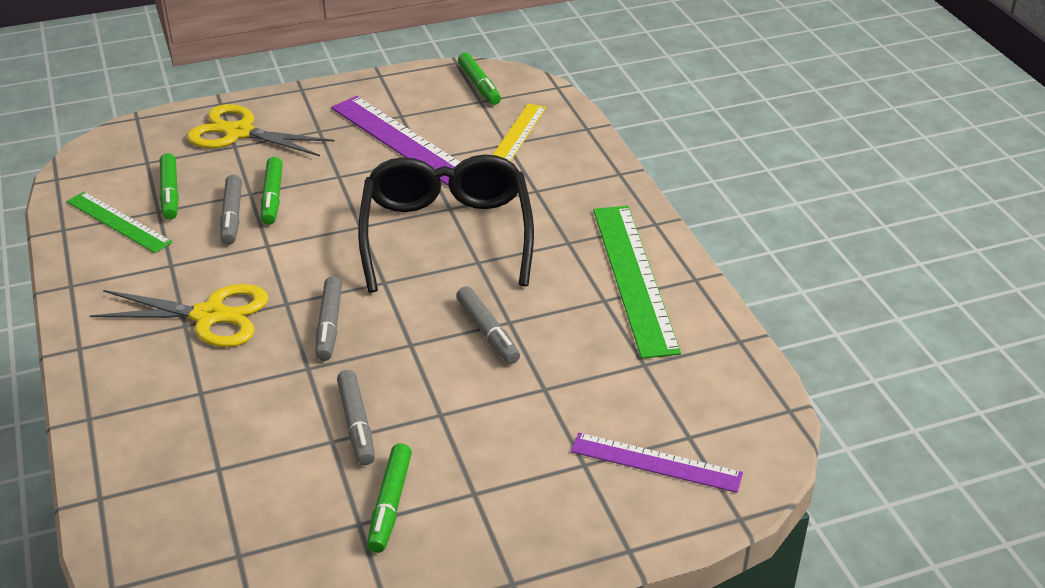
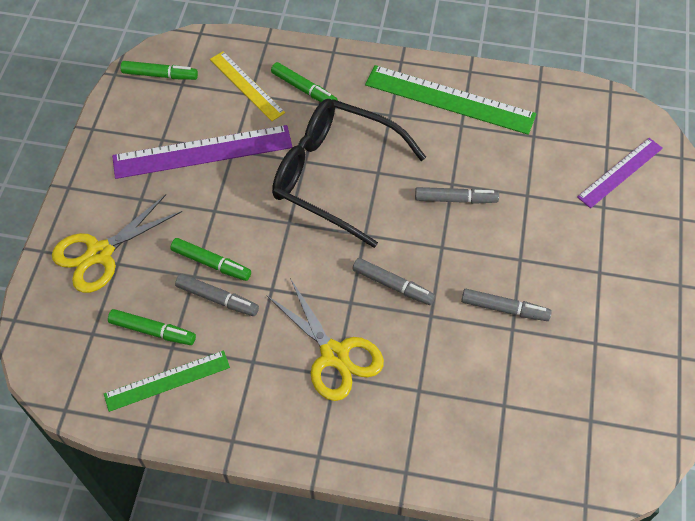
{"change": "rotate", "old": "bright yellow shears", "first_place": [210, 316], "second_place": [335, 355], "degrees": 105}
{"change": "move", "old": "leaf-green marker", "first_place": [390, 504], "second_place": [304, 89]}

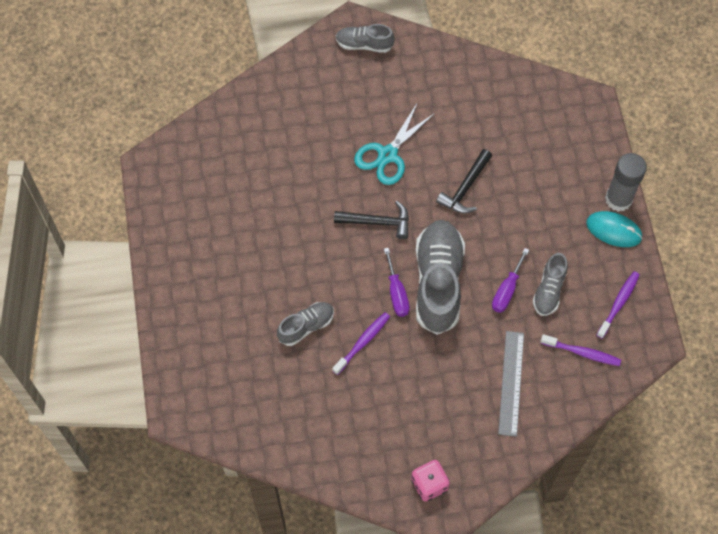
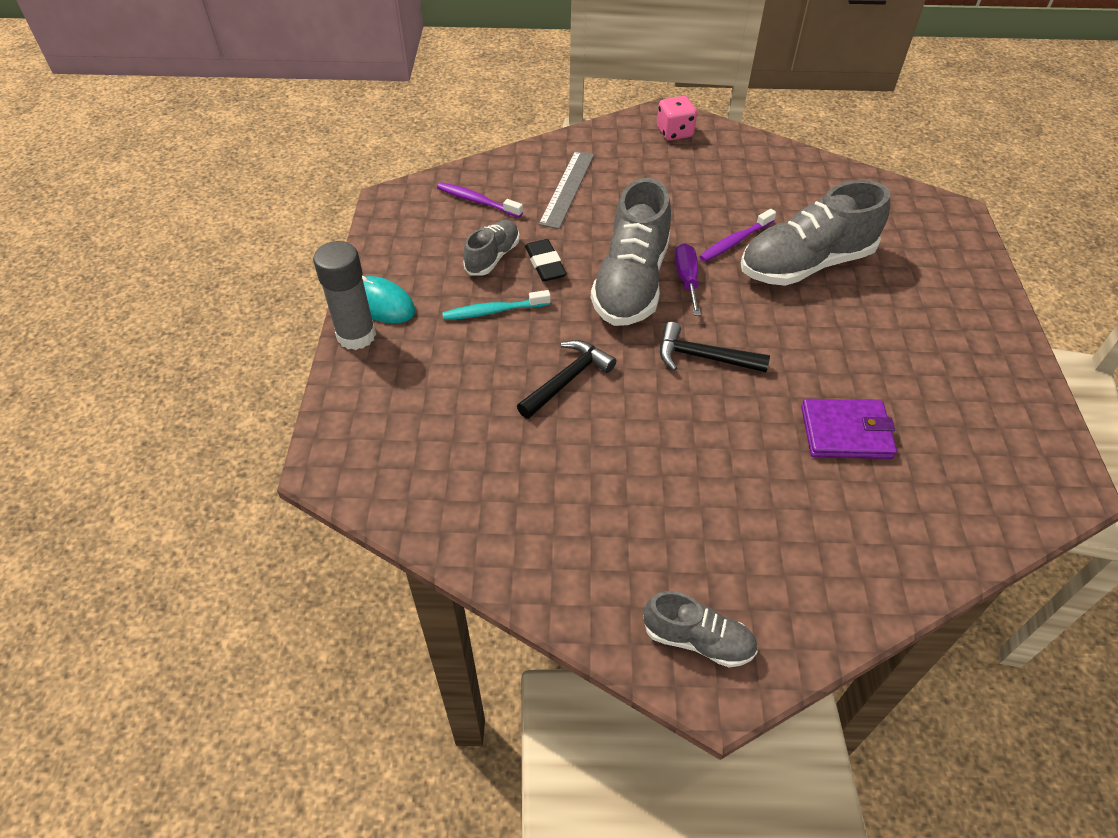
{"change": "delete", "old": "aqua shears", "first_place": [387, 155]}
{"change": "replace", "old": "purple hand screwdriver", "new": "jet-black pencil eraser", "first_place": [507, 290], "second_place": [545, 264]}
{"change": "delete", "old": "purple toothbrush", "first_place": [618, 303]}
{"change": "resize", "old": "ash-grey sneaker", "first_place": [306, 326], "second_place": [805, 264], "factor": 1.9}
{"change": "insert", "new": "aqua toothbrush", "second_place": [493, 311]}
{"change": "insert", "new": "purple billfold", "second_place": [845, 432]}

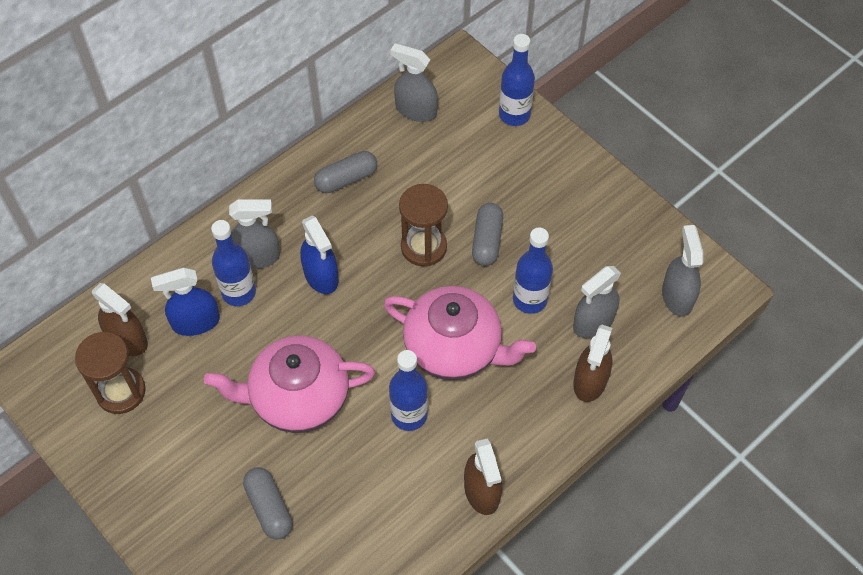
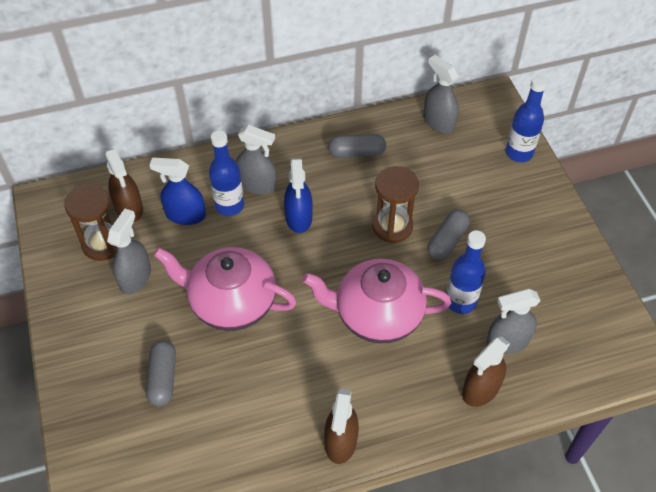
{"change": "move", "old": "ash-grey spray cleaner", "first_place": [677, 296], "second_place": [135, 277]}
{"change": "rotate", "old": "rose-pink tea pot", "first_place": [454, 348], "second_place": [377, 315], "degrees": 135}
{"change": "delete", "old": "cobalt flask", "first_place": [409, 415]}

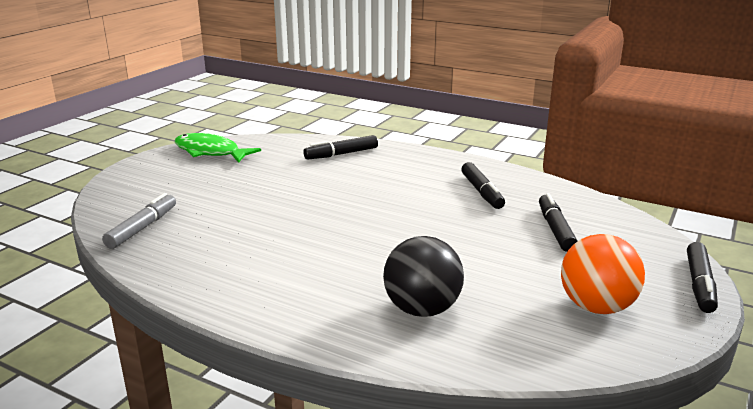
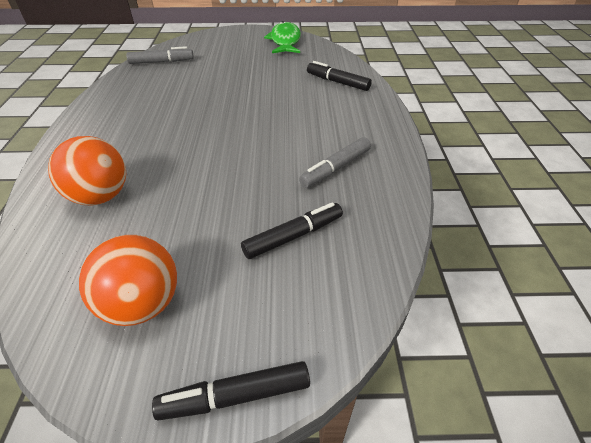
{"change": "recolor", "old": "jet-black marker", "new": "ash-grey marker", "first_place": [481, 192], "second_place": [335, 168]}
{"change": "recolor", "old": "jet-black ball", "new": "orange-coloured ball", "first_place": [422, 309], "second_place": [101, 196]}

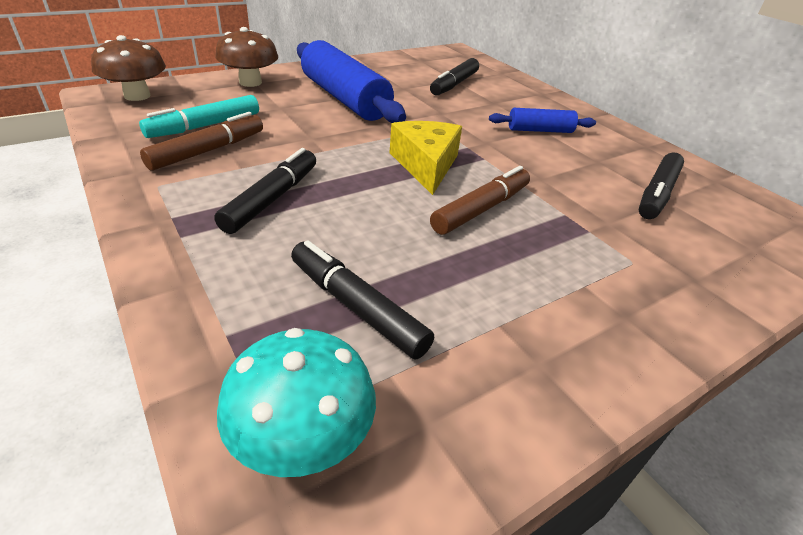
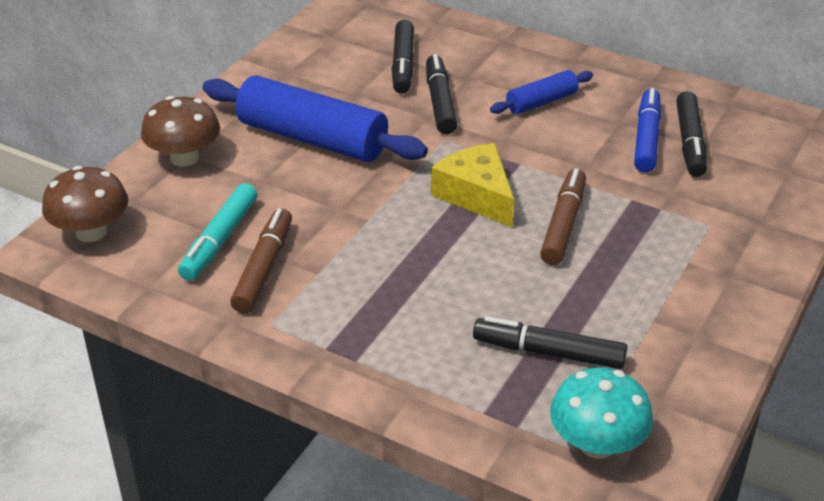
{"change": "move", "old": "jet-black marker", "first_place": [272, 199], "second_place": [440, 102]}
{"change": "insert", "new": "cobalt marker", "second_place": [646, 138]}

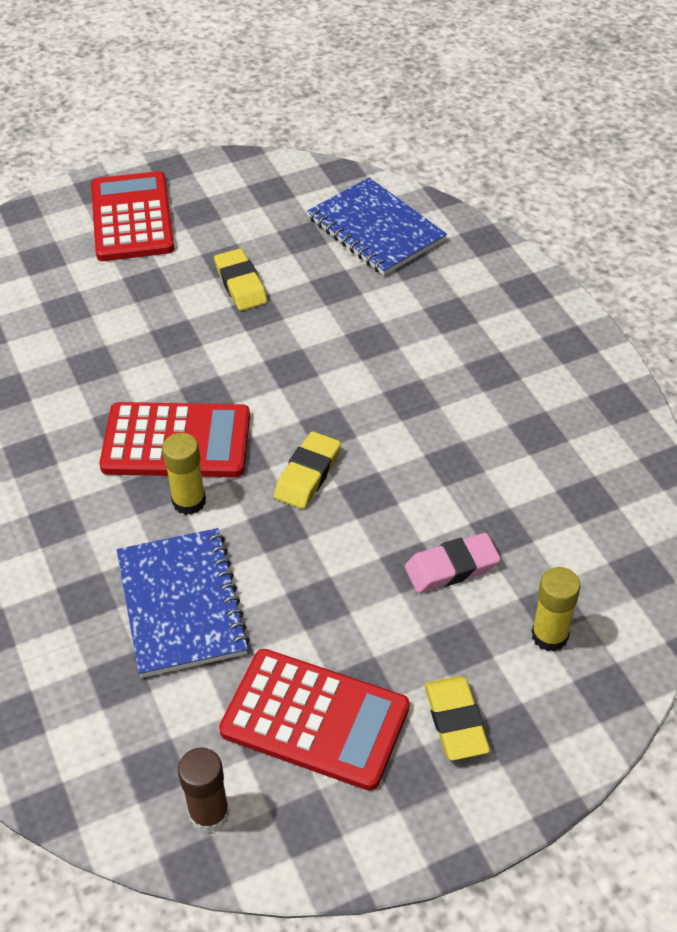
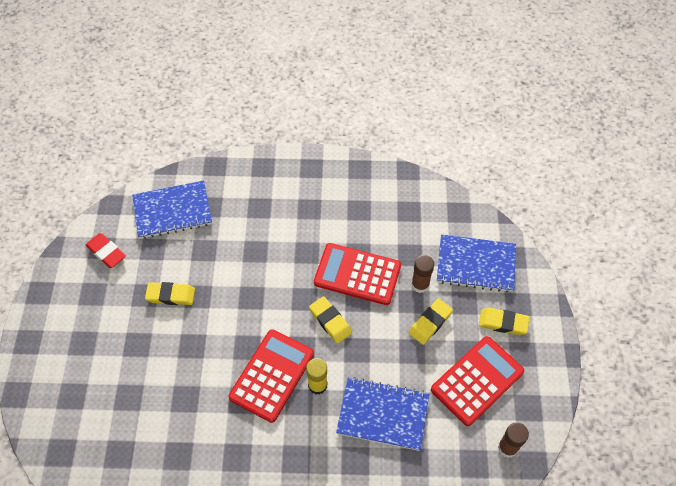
{"change": "move", "old": "crimson pocket calculator", "first_place": [132, 218], "second_place": [357, 274]}
{"change": "replace", "old": "rose-pink pencil eraser", "new": "russet glue stick", "first_place": [451, 567], "second_place": [420, 285]}
{"change": "replace", "old": "bright yellow glue stick", "new": "cobalt notepad", "first_place": [549, 635], "second_place": [476, 264]}
{"change": "insert", "new": "crimson pencil eraser", "second_place": [106, 252]}
{"change": "insert", "new": "bright yellow pencil eraser", "second_place": [430, 323]}

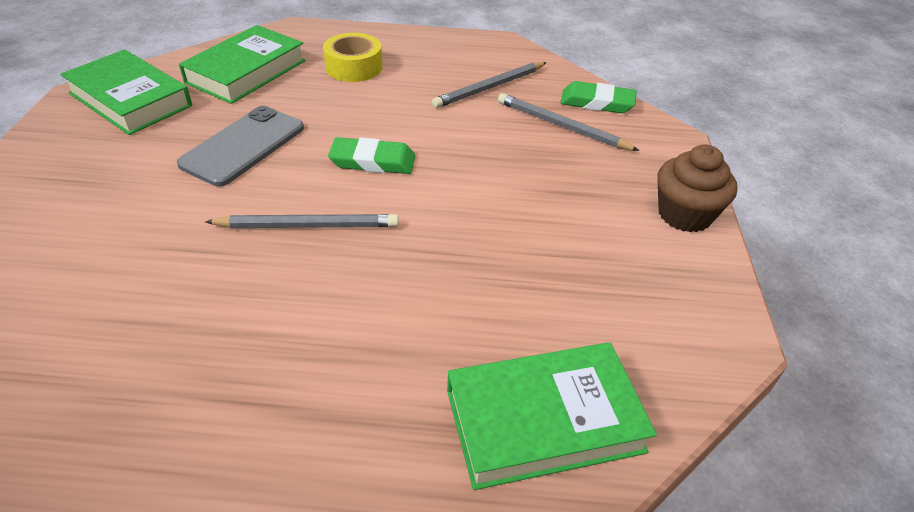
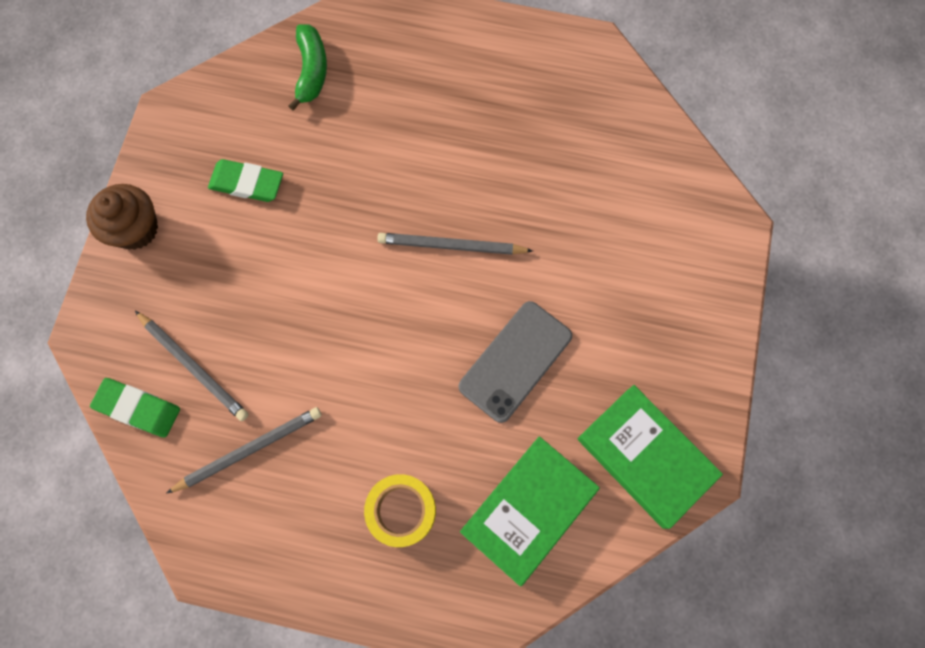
{"change": "move", "old": "leaf-green pencil eraser", "first_place": [373, 161], "second_place": [247, 183]}
{"change": "replace", "old": "leaf-green hardcover", "new": "leaf-green banana", "first_place": [544, 421], "second_place": [311, 71]}

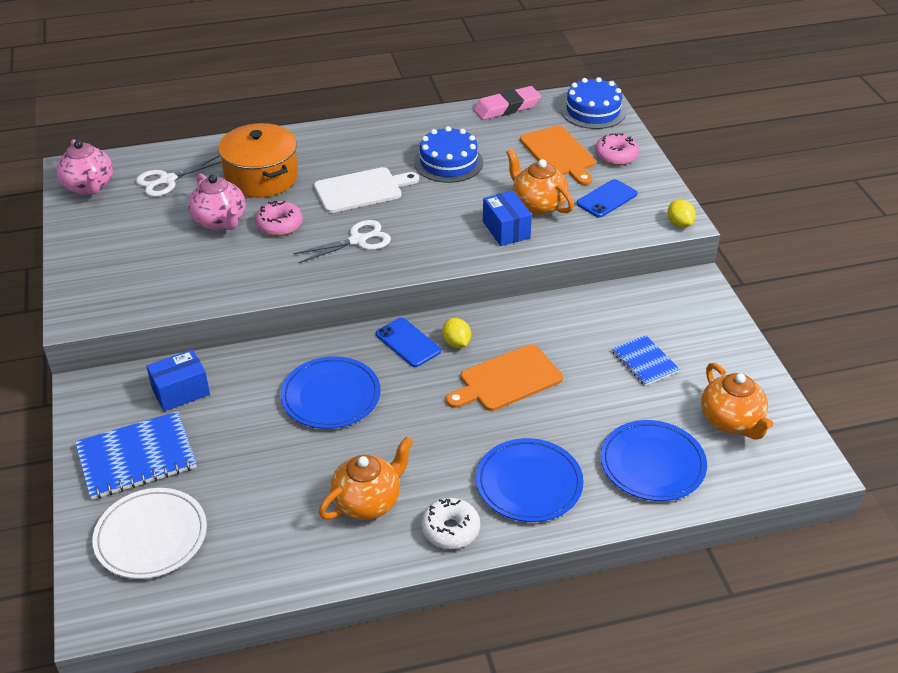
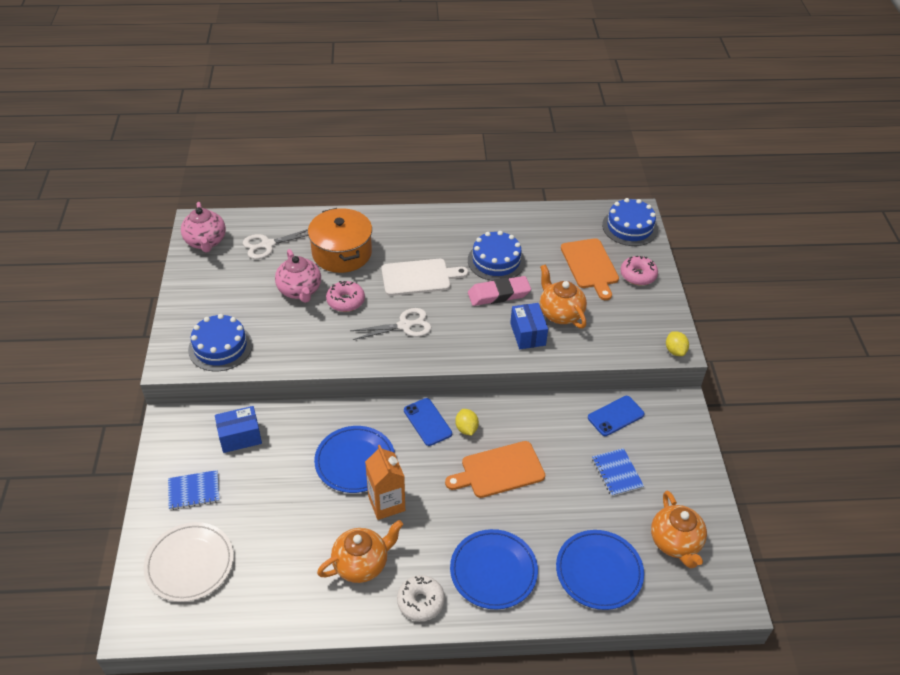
{"change": "move", "old": "rose-pink pencil eraser", "first_place": [507, 108], "second_place": [499, 294]}
{"change": "move", "old": "cobalt smartphone", "first_place": [607, 199], "second_place": [615, 416]}
{"change": "resize", "old": "cobalt notepad", "first_place": [136, 457], "second_place": [194, 491], "factor": 0.59}
{"change": "insert", "new": "cobalt gateau", "second_place": [220, 347]}
{"change": "insert", "new": "orange-coloured juice carton", "second_place": [386, 503]}

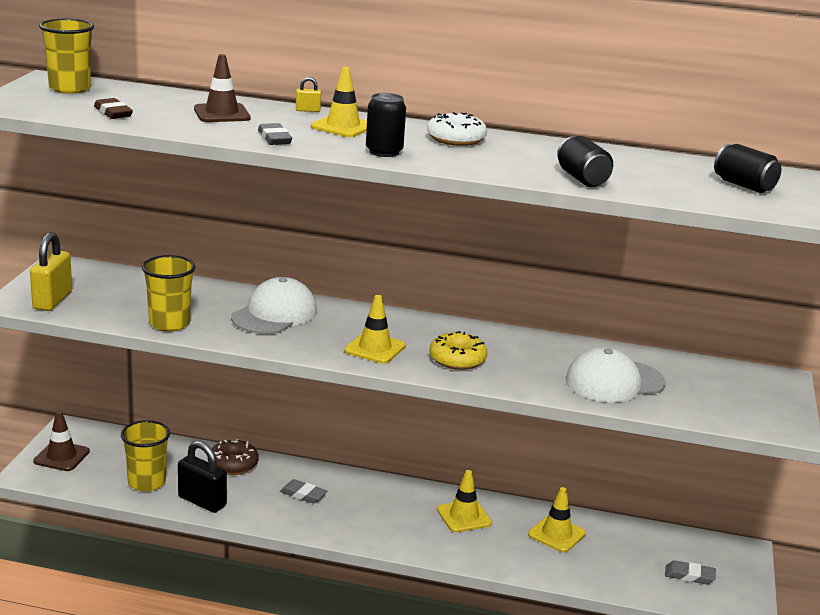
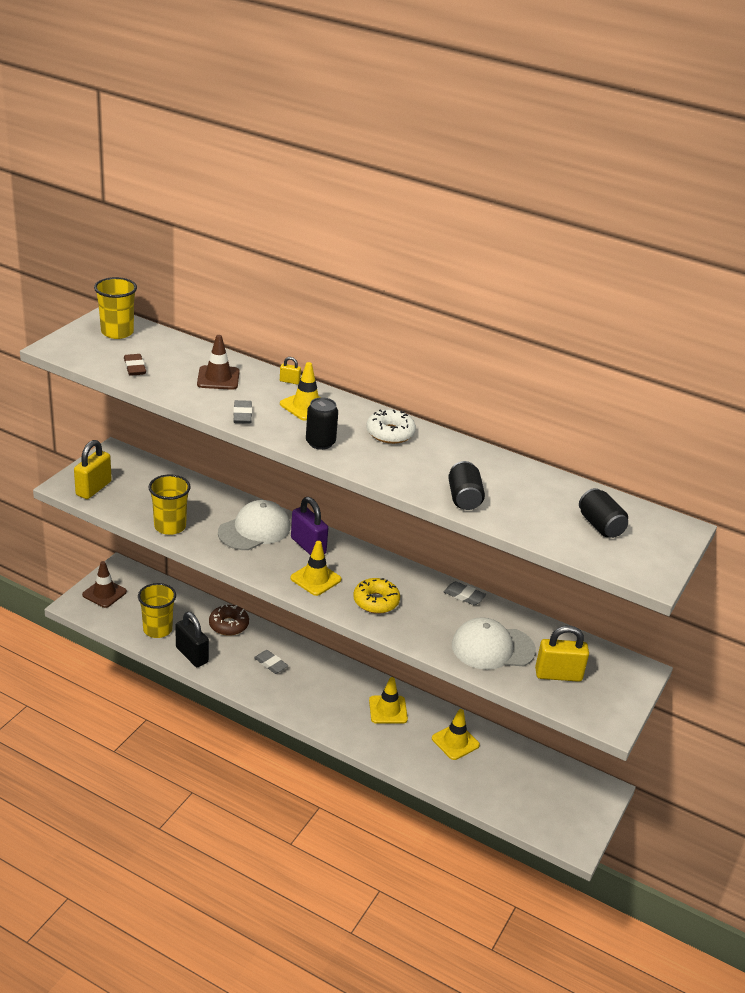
{"change": "move", "old": "ash-grey pencil eraser", "first_place": [689, 576], "second_place": [464, 596]}
{"change": "insert", "new": "purple padlock", "second_place": [308, 546]}
{"change": "insert", "new": "bright yellow padlock", "second_place": [558, 675]}

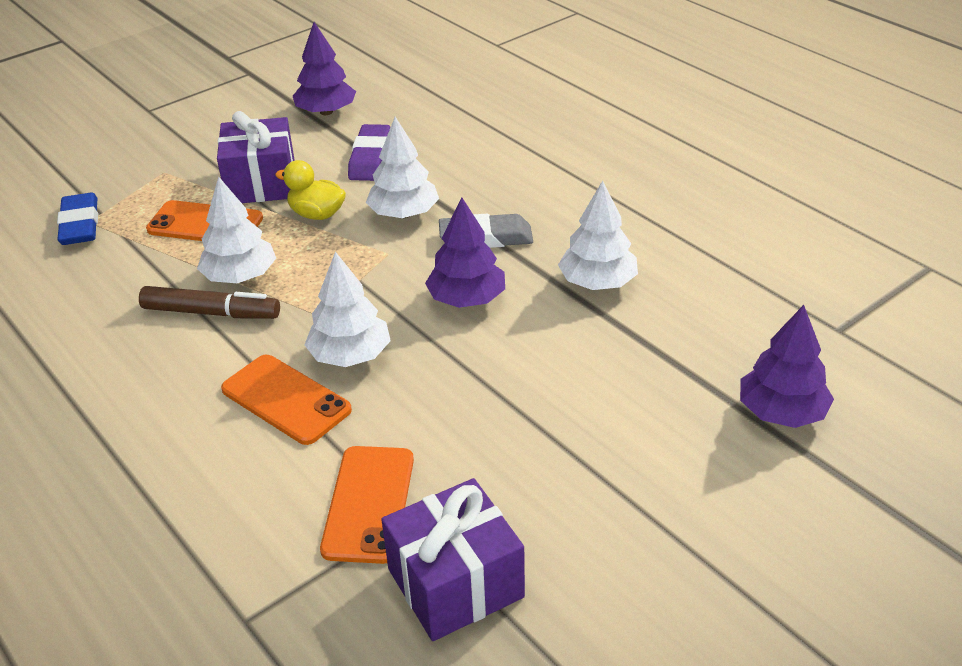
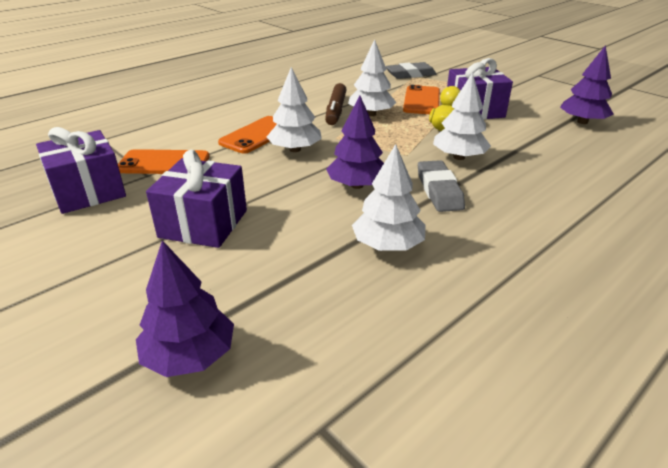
{"change": "delete", "old": "purple pencil eraser", "first_place": [370, 158]}
{"change": "recolor", "old": "cobalt pencil eraser", "new": "ash-grey pencil eraser", "first_place": [80, 225], "second_place": [410, 74]}
{"change": "insert", "new": "purple wrapped gift", "second_place": [203, 224]}

